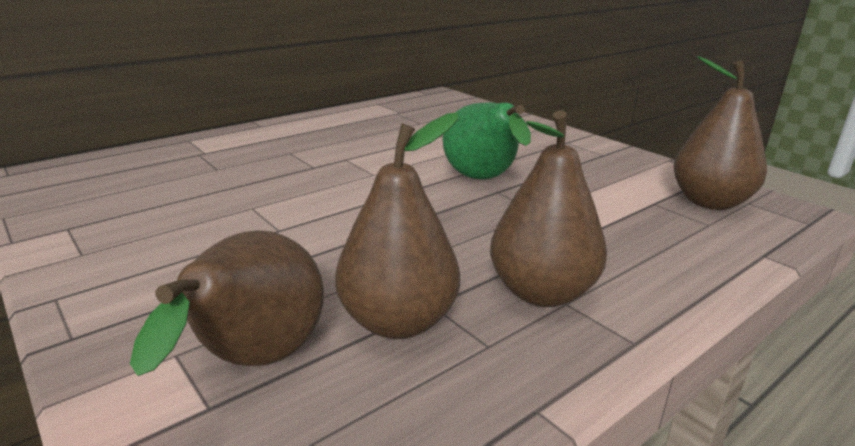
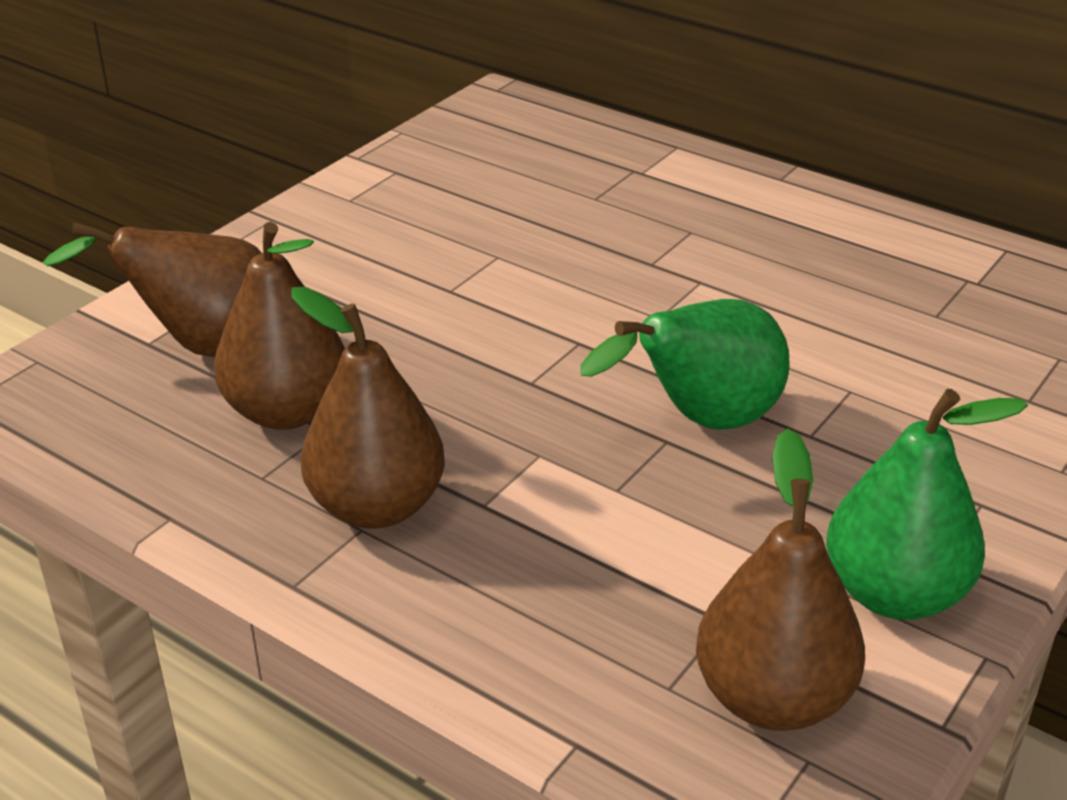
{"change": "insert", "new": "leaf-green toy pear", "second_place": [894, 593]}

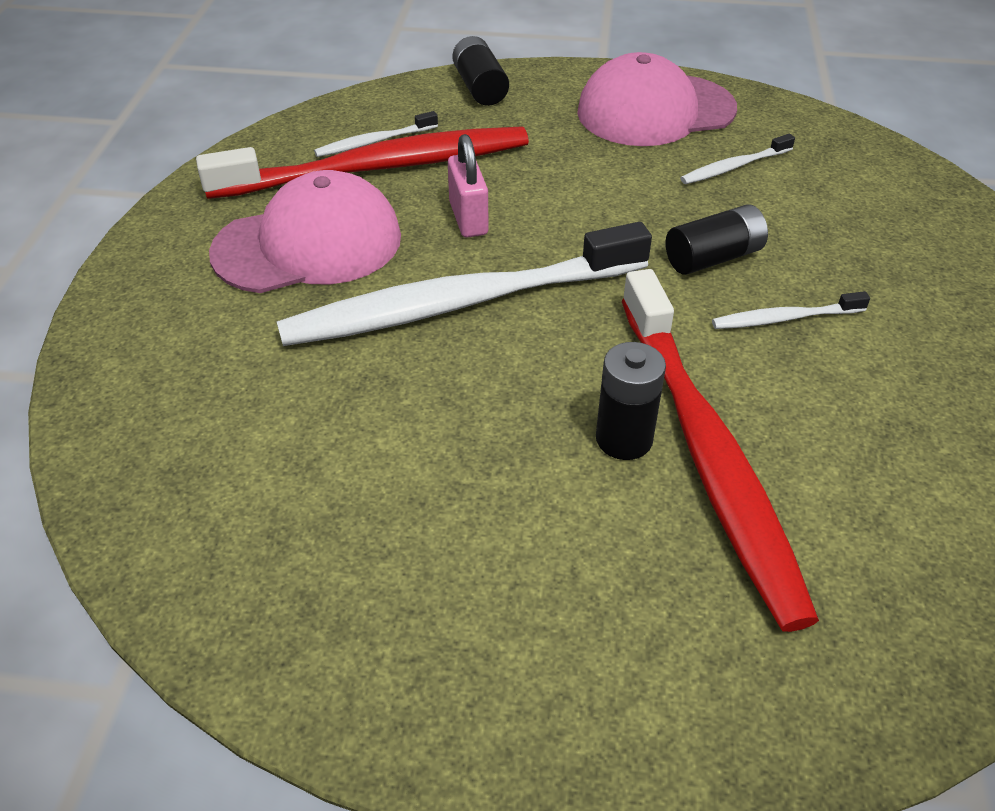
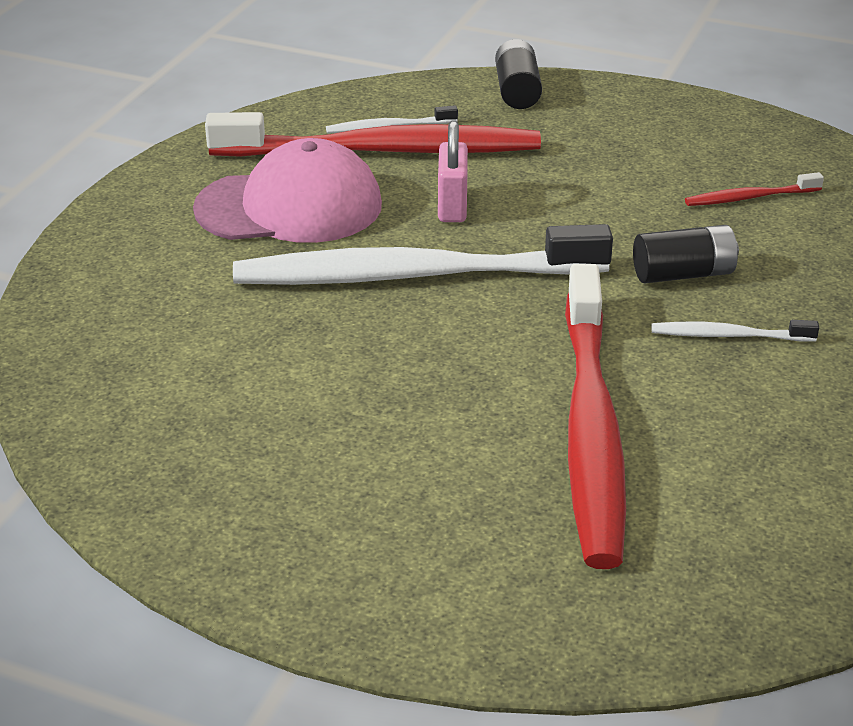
{"change": "delete", "old": "rose-pink cap", "first_place": [655, 111]}
{"change": "recolor", "old": "pure white toothbrush", "new": "crimson toothbrush", "first_place": [734, 167], "second_place": [750, 197]}
{"change": "delete", "old": "jet-black battery", "first_place": [624, 439]}

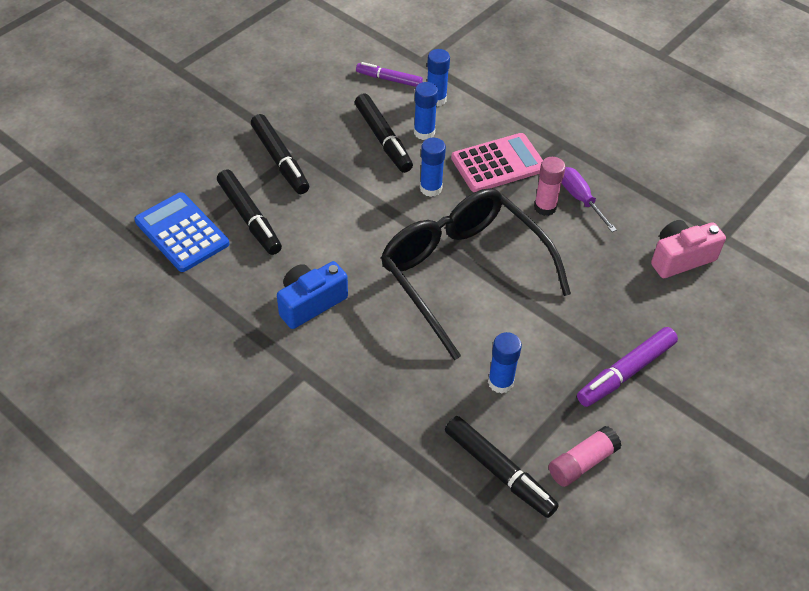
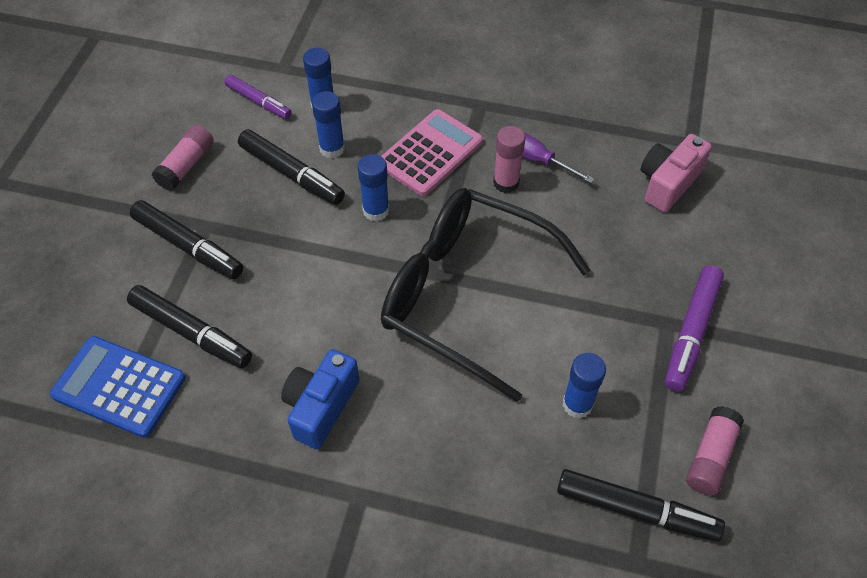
{"change": "rotate", "old": "purple marker", "first_place": [389, 79], "second_place": [259, 102], "degrees": -135}
{"change": "insert", "new": "rose-pink glue stick", "second_place": [186, 165]}

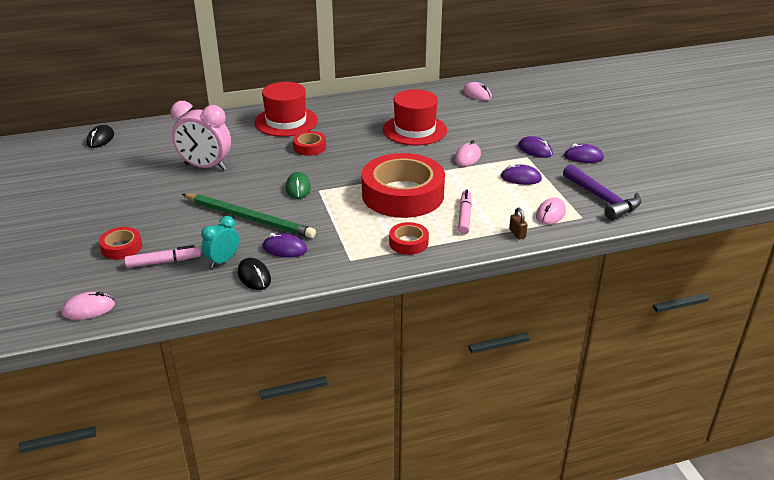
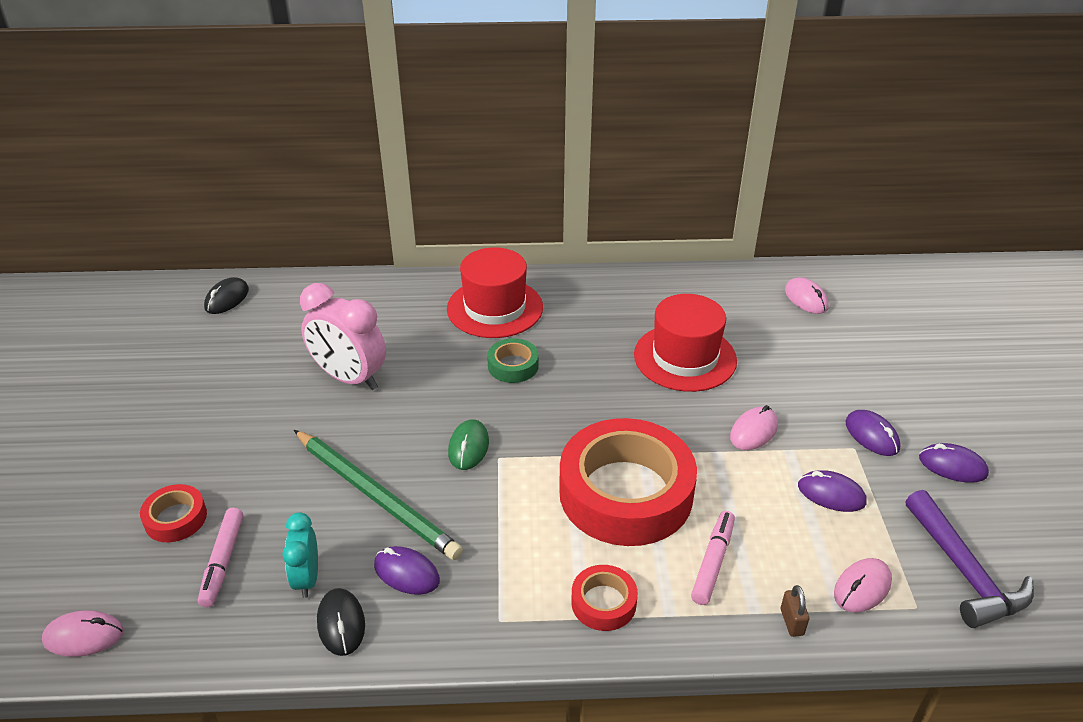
{"change": "recolor", "old": "crimson sticky tape", "new": "leaf-green sticky tape", "first_place": [310, 147], "second_place": [513, 366]}
{"change": "rotate", "old": "aqua alarm clock", "first_place": [223, 261], "second_place": [307, 578], "degrees": -60}
{"change": "rotate", "old": "rose-pink marker", "first_place": [164, 262], "second_place": [222, 562], "degrees": 90}

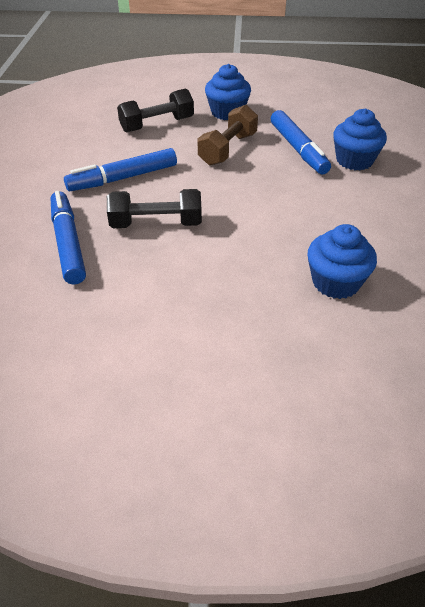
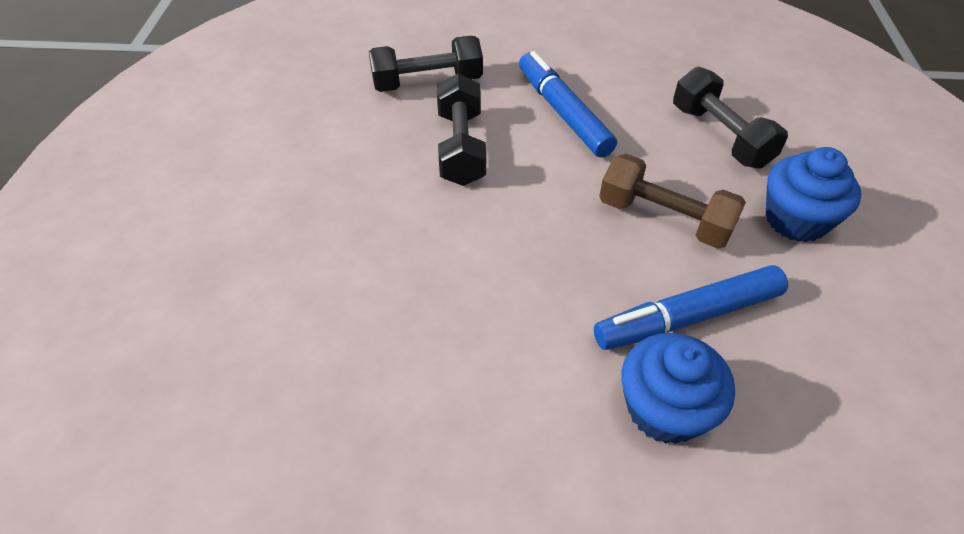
{"change": "replace", "old": "cobalt marker", "new": "jet-black free weight", "first_place": [68, 243], "second_place": [427, 83]}
{"change": "delete", "old": "cobalt cupcake", "first_place": [336, 282]}

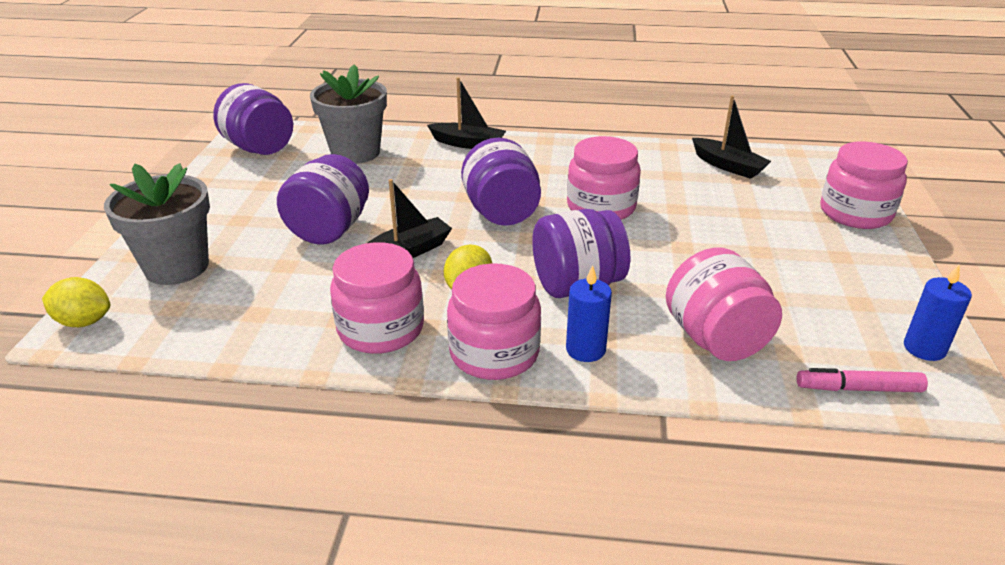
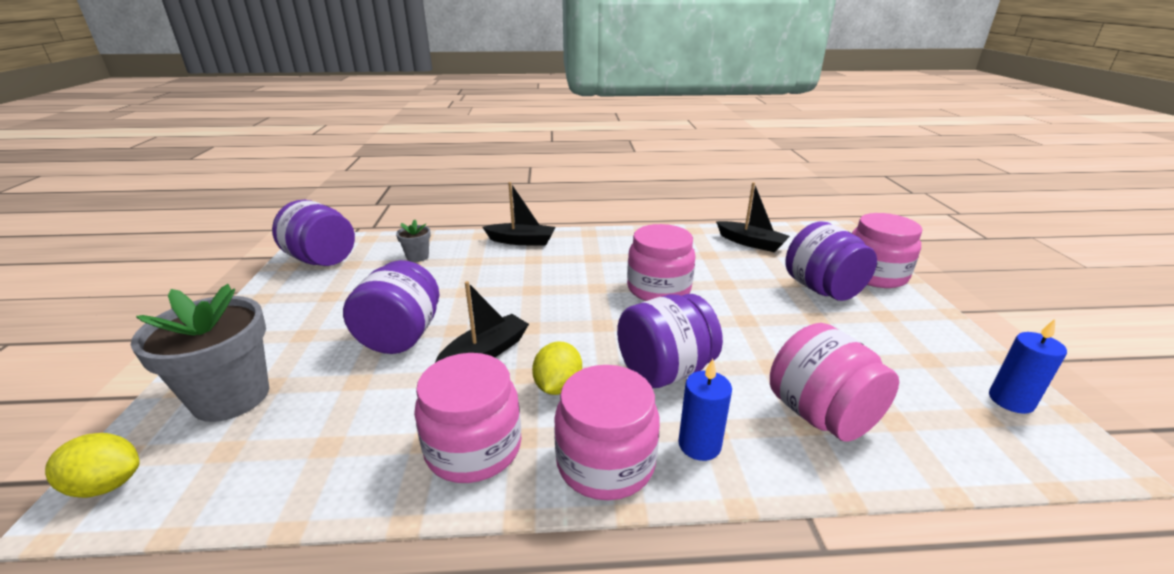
{"change": "resize", "old": "ash-grey flower pot", "first_place": [355, 152], "second_place": [417, 257], "factor": 0.47}
{"change": "move", "old": "purple jar", "first_place": [501, 213], "second_place": [822, 289]}
{"change": "delete", "old": "rose-pink marker", "first_place": [858, 388]}

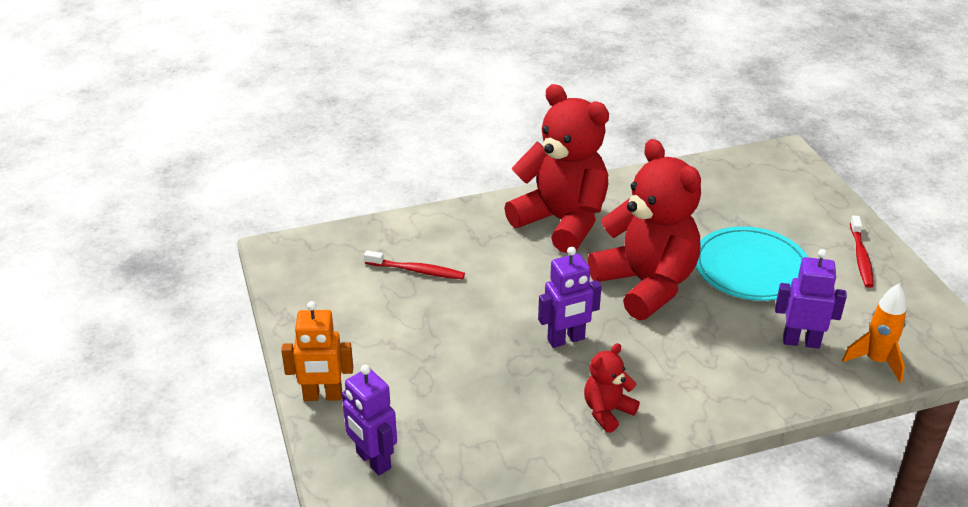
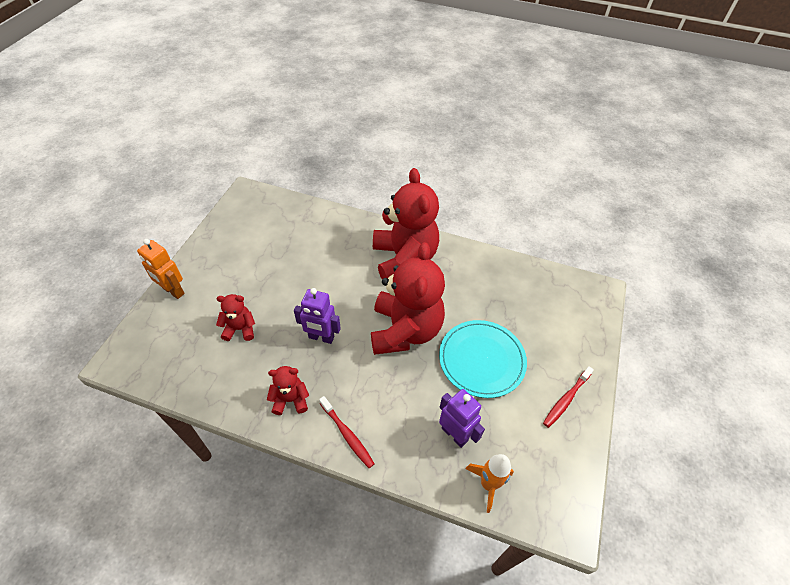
{"change": "move", "old": "crimson toothbrush", "first_place": [417, 271], "second_place": [347, 435]}
{"change": "delete", "old": "purple robot figure", "first_place": [373, 461]}
{"change": "insert", "new": "crimson teddy", "second_place": [240, 329]}

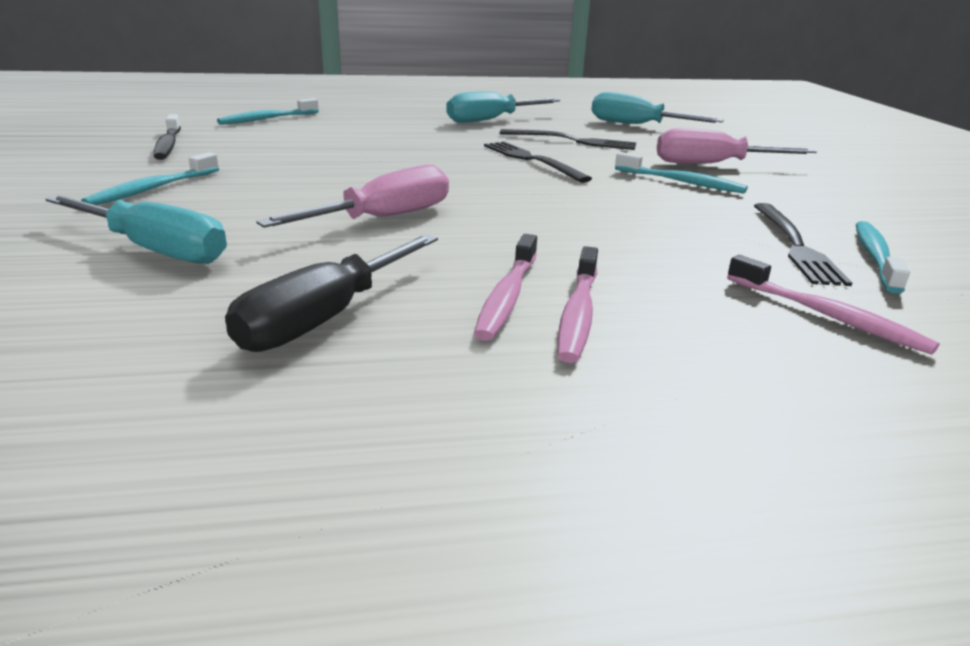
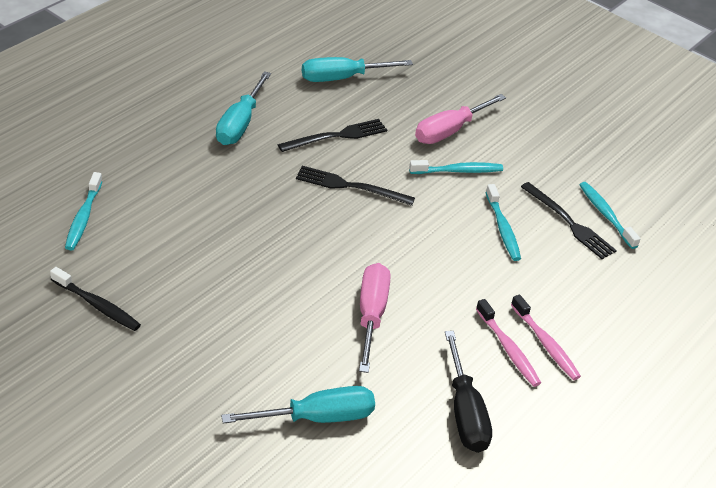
{"change": "move", "old": "aqua toothbrush", "first_place": [152, 189], "second_place": [502, 228]}
{"change": "delete", "old": "rose-pink toothbrush", "first_place": [827, 316]}

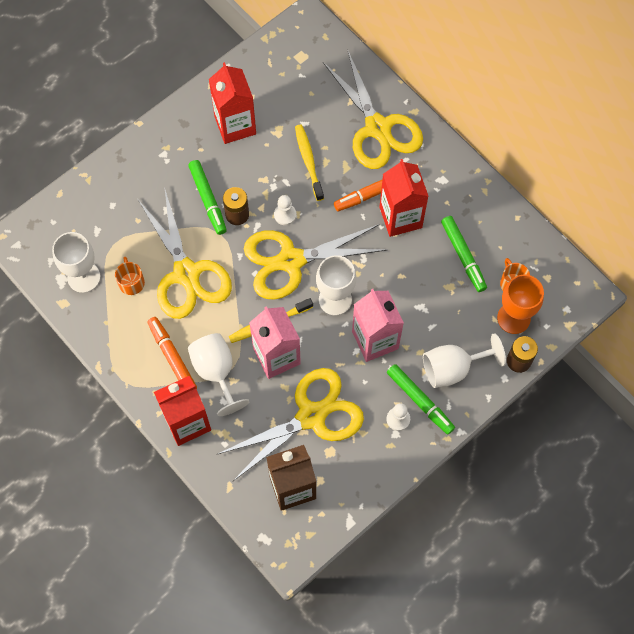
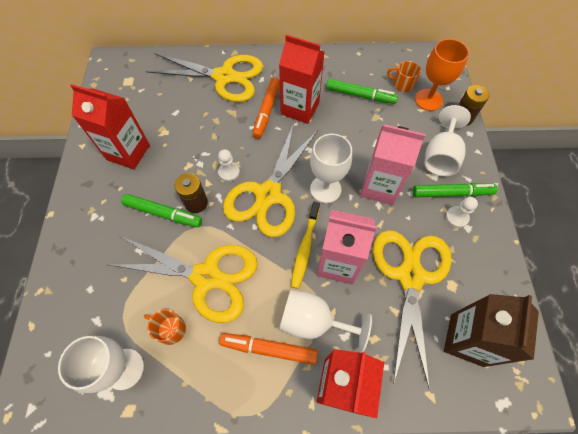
{"change": "delete", "old": "bright yellow toothbrush", "first_place": [308, 161]}

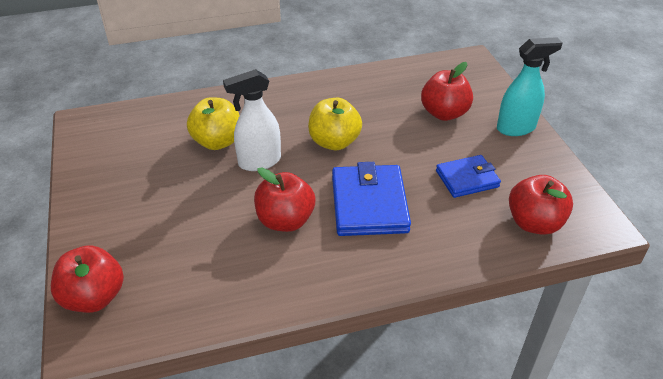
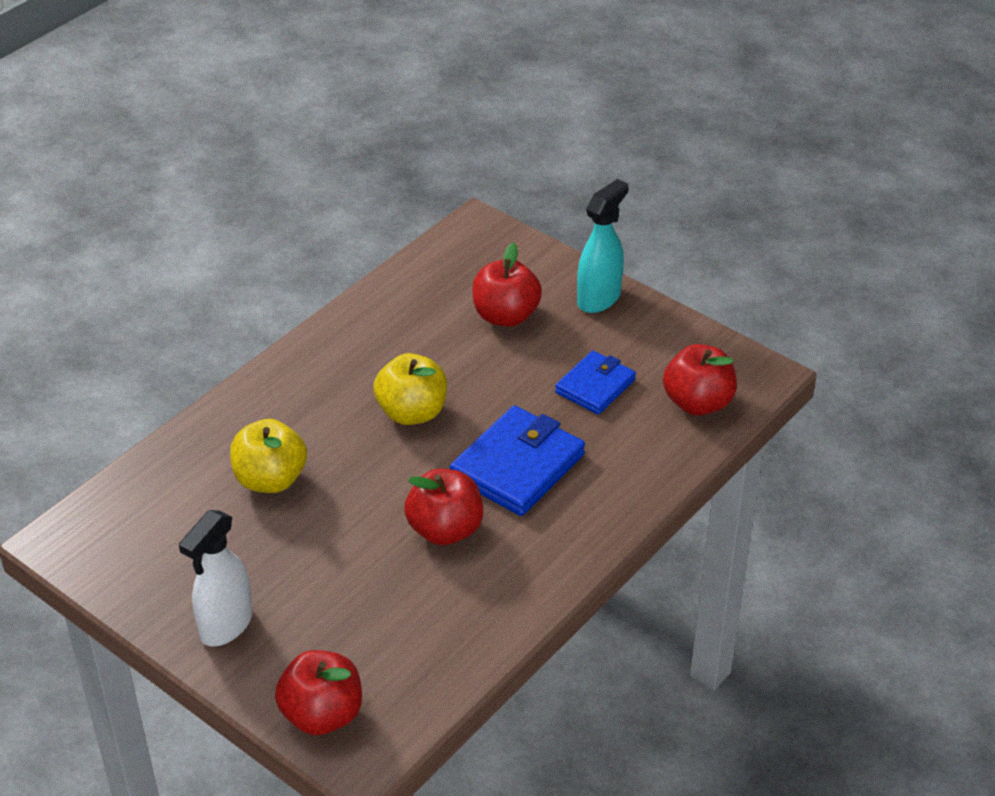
{"change": "move", "old": "pure white spray cleaner", "first_place": [259, 162], "second_place": [225, 626]}
{"change": "rotate", "old": "cobalt billfold", "first_place": [369, 204], "second_place": [517, 466], "degrees": 75}

